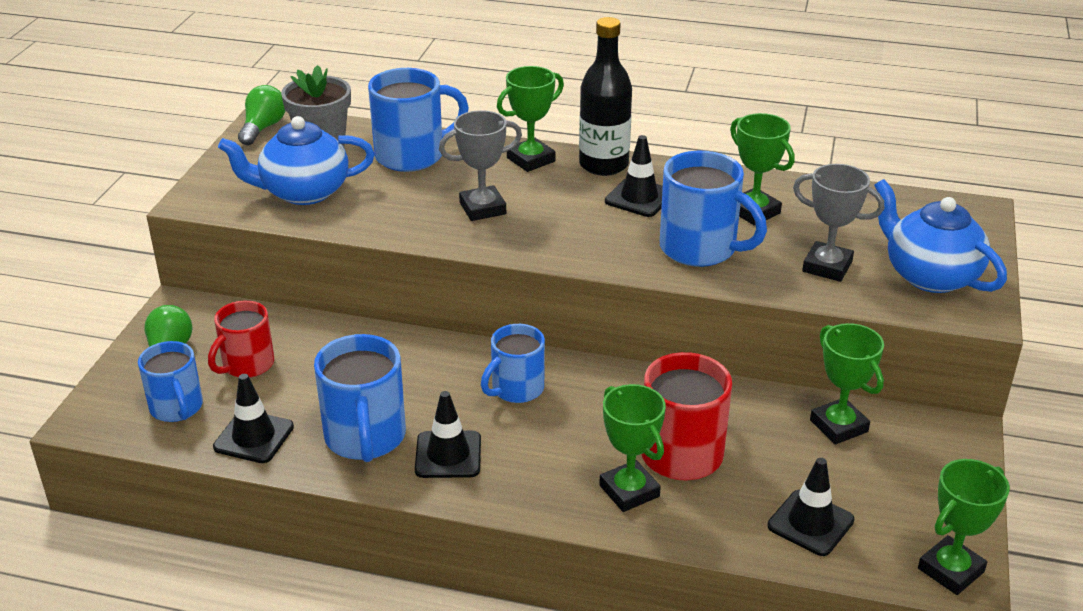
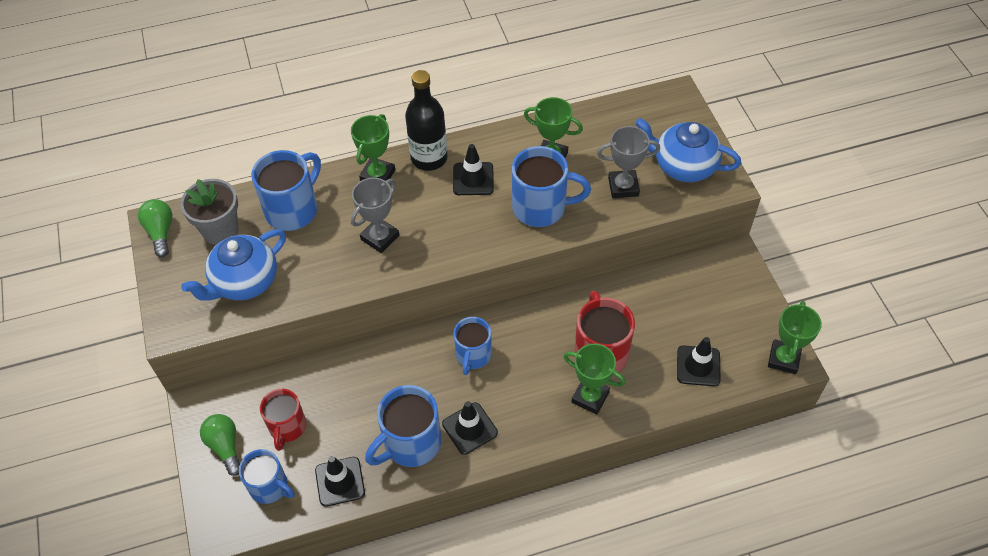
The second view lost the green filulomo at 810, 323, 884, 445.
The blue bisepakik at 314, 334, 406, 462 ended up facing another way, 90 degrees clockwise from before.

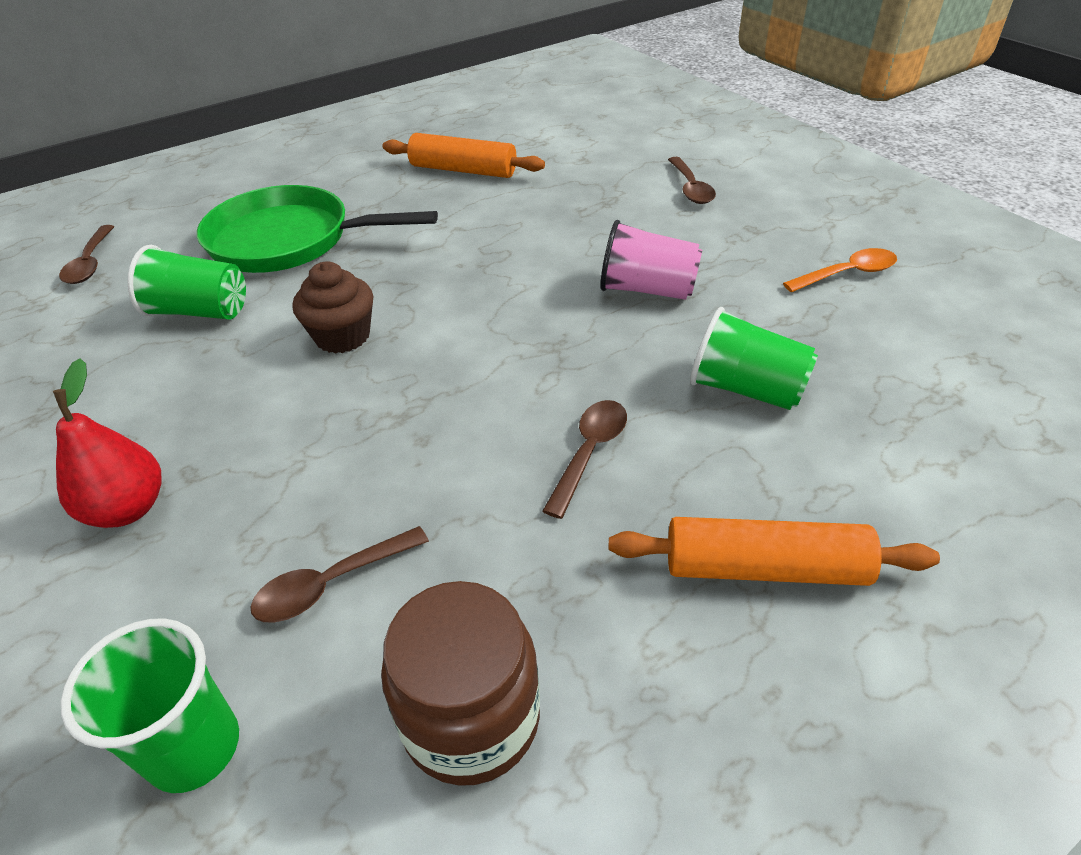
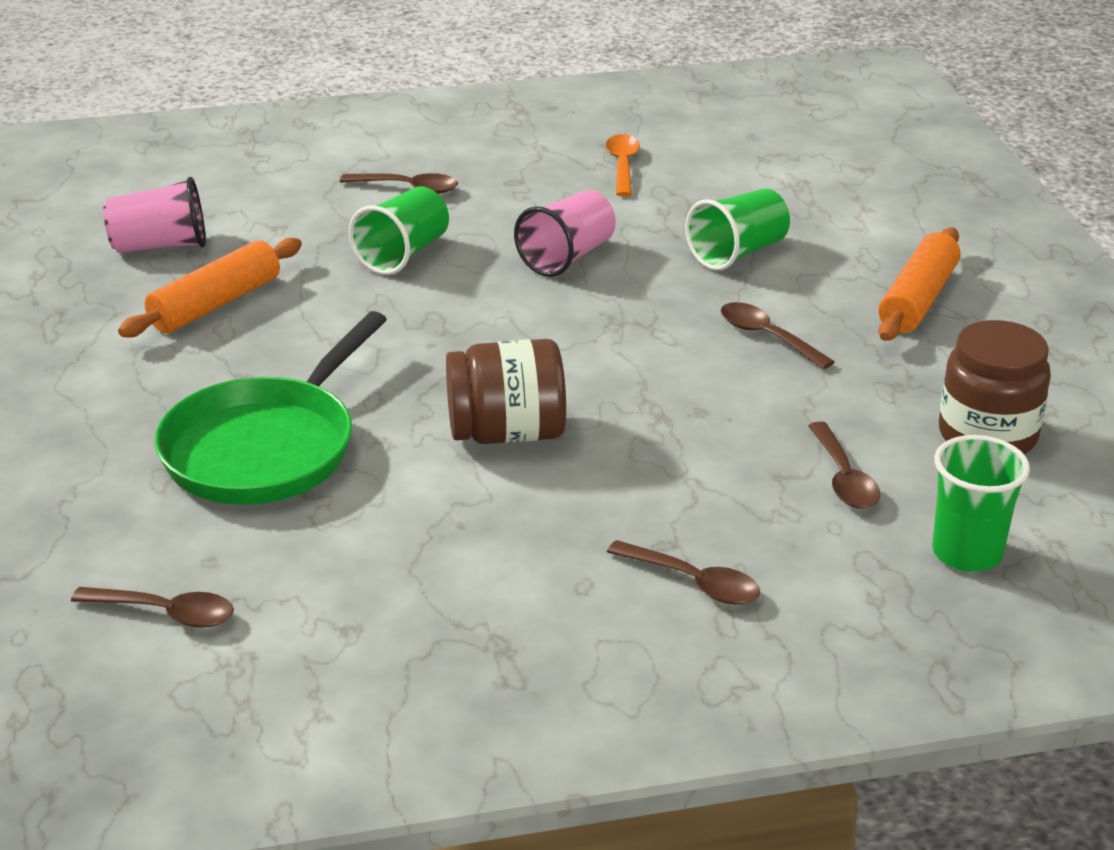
The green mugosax ended up elsewhere, having gone from 128, 245, 246, 320 to 349, 187, 449, 275.
Where the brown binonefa stood at 293, 261, 373, 354, the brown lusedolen came to stand at 446, 339, 566, 444.
Where the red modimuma stood at 53, 358, 161, 528, the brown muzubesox came to stand at 607, 540, 760, 604.
The second view gained the pink mugosax at 103, 177, 206, 253.

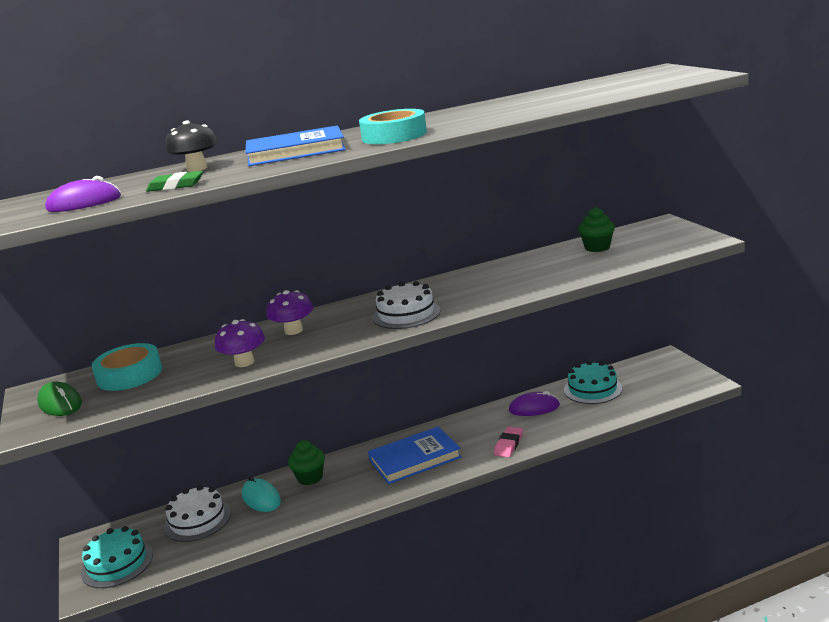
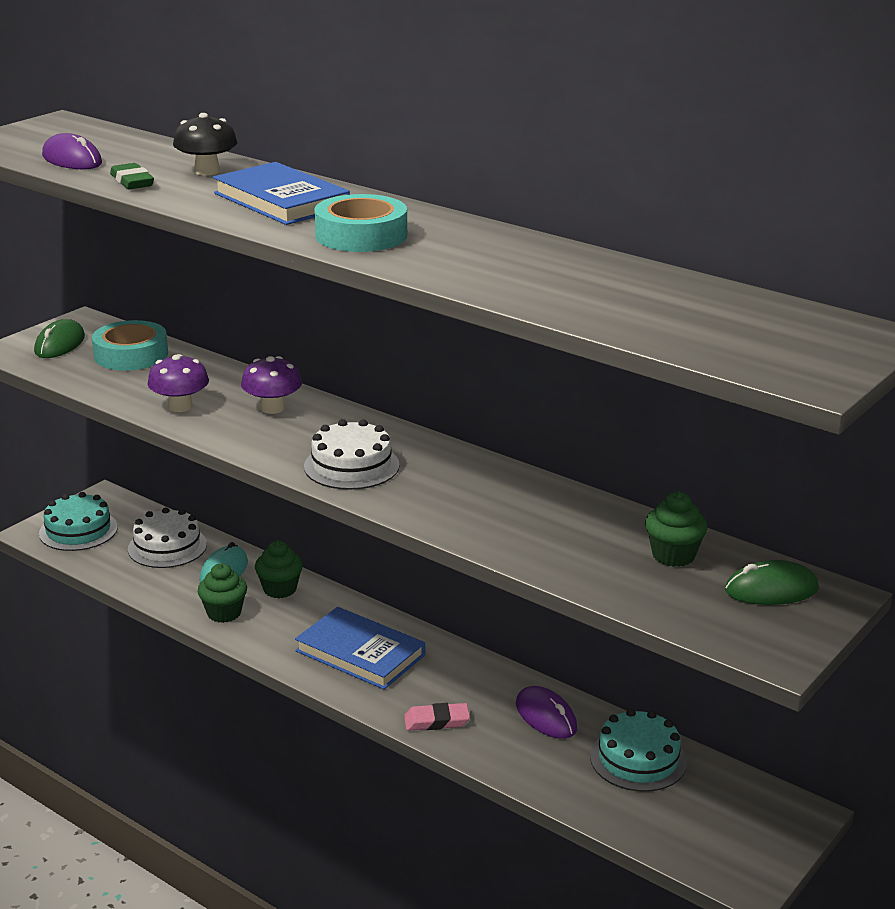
The second view gained the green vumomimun at 725, 560, 819, 605.
The second view gained the green binonefa at 198, 563, 247, 623.

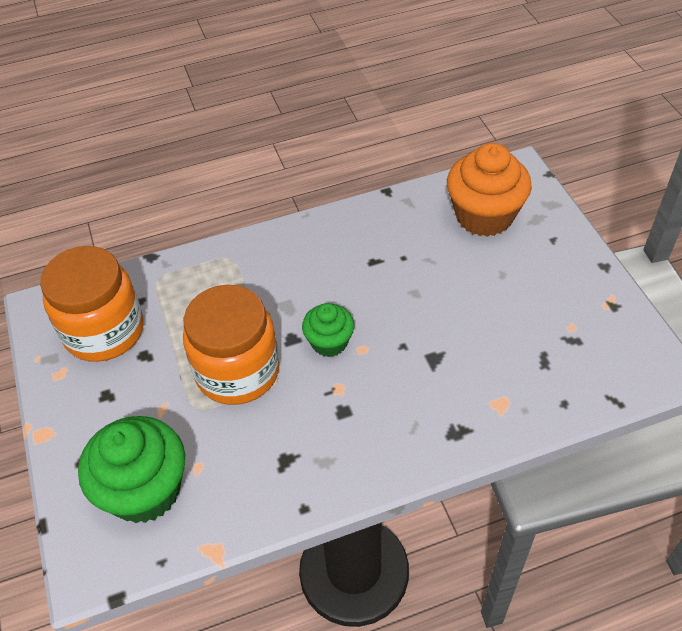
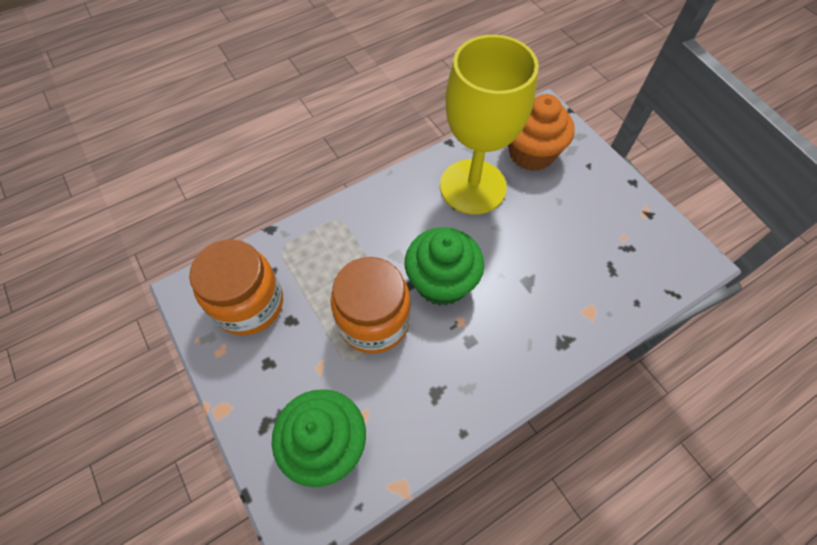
The size of the green binonefa at 302, 303, 354, 357 changed by a factor of 1.77.
The second view gained the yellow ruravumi at 440, 35, 539, 214.

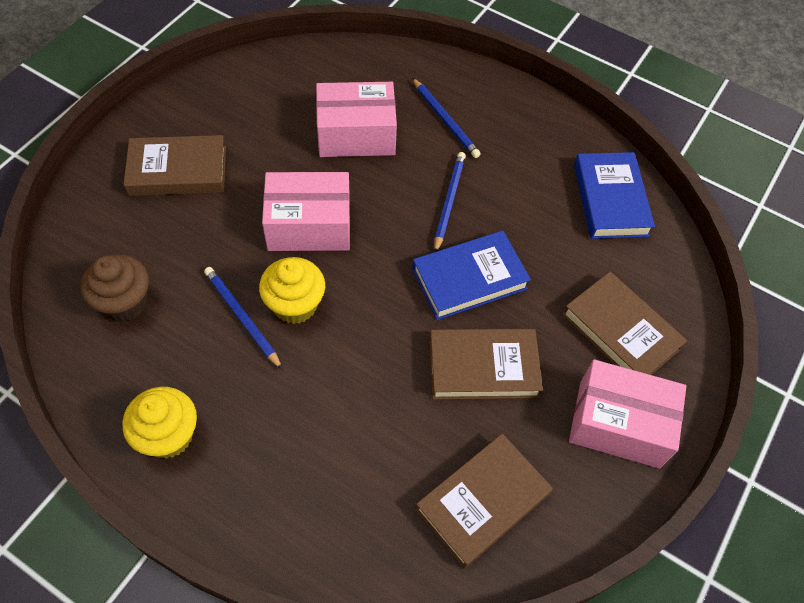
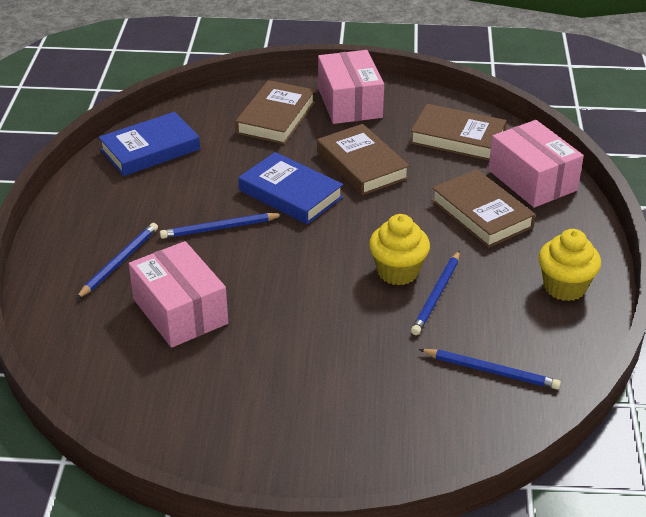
The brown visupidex ended up elsewhere, having gone from 123, 135, 226, 196 to 431, 169, 536, 248.
The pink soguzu ended up elsewhere, having gone from 262, 172, 350, 251 to 489, 120, 584, 208.
Where the brown binonefa stood at 80, 254, 149, 322, the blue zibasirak came to stand at 419, 349, 561, 390.

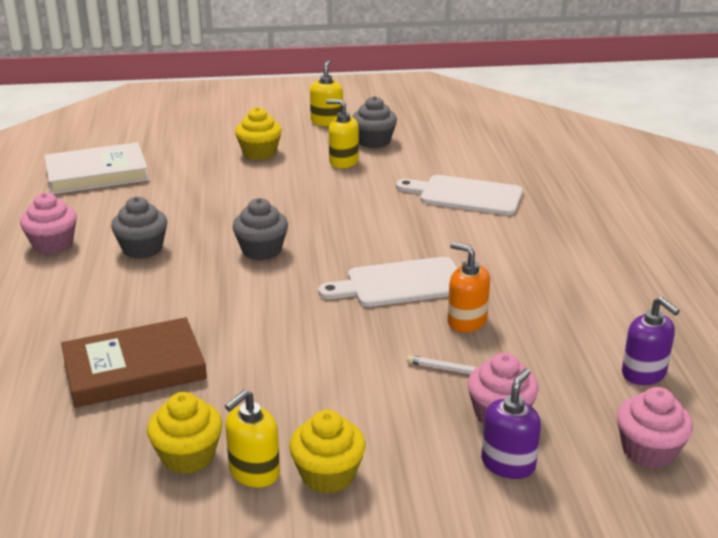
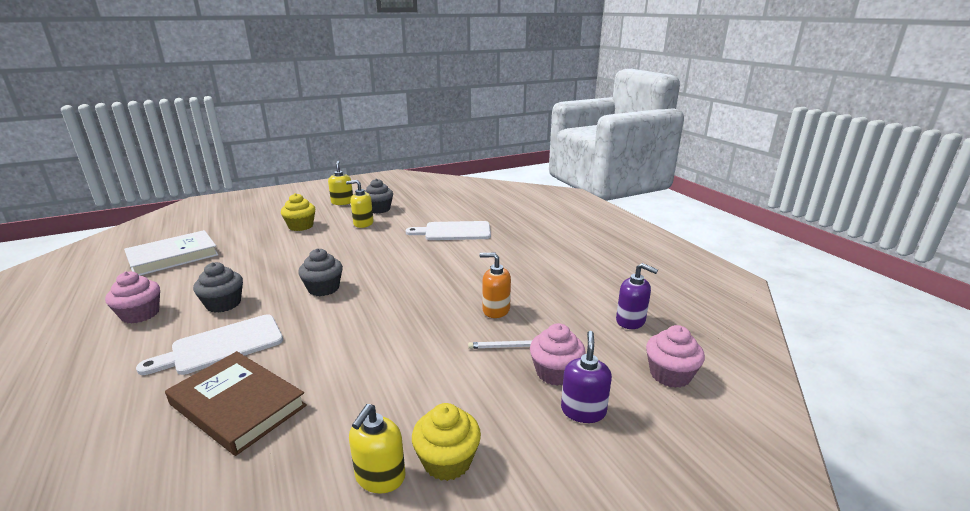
The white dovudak ended up elsewhere, having gone from 318, 257, 458, 307 to 136, 314, 283, 375.
The brown visupidex at 61, 317, 207, 408 ended up facing another way, 75 degrees clockwise from before.
The second view lost the yellow binonefa at 147, 392, 222, 474.

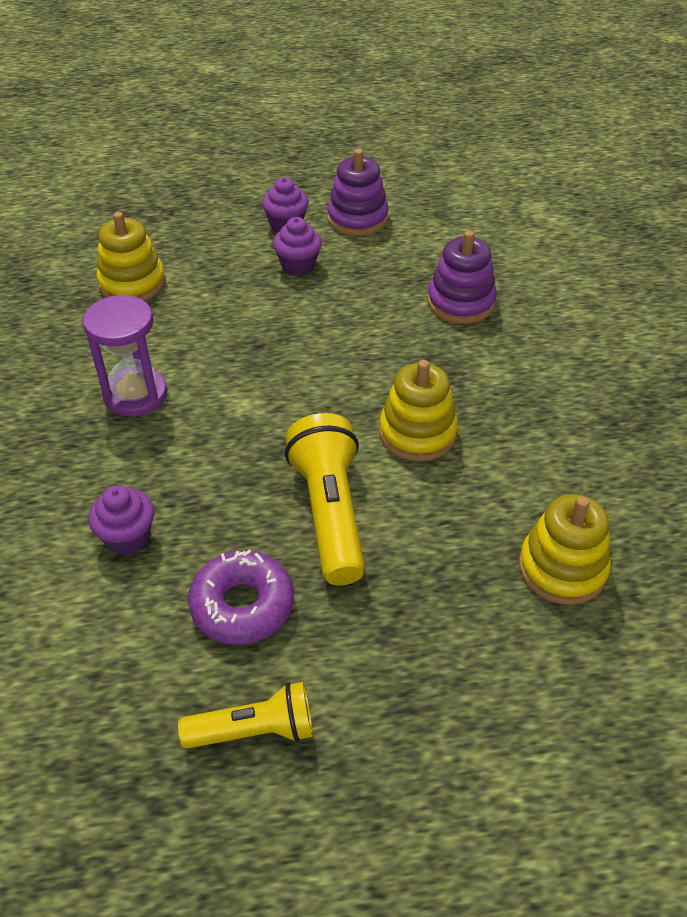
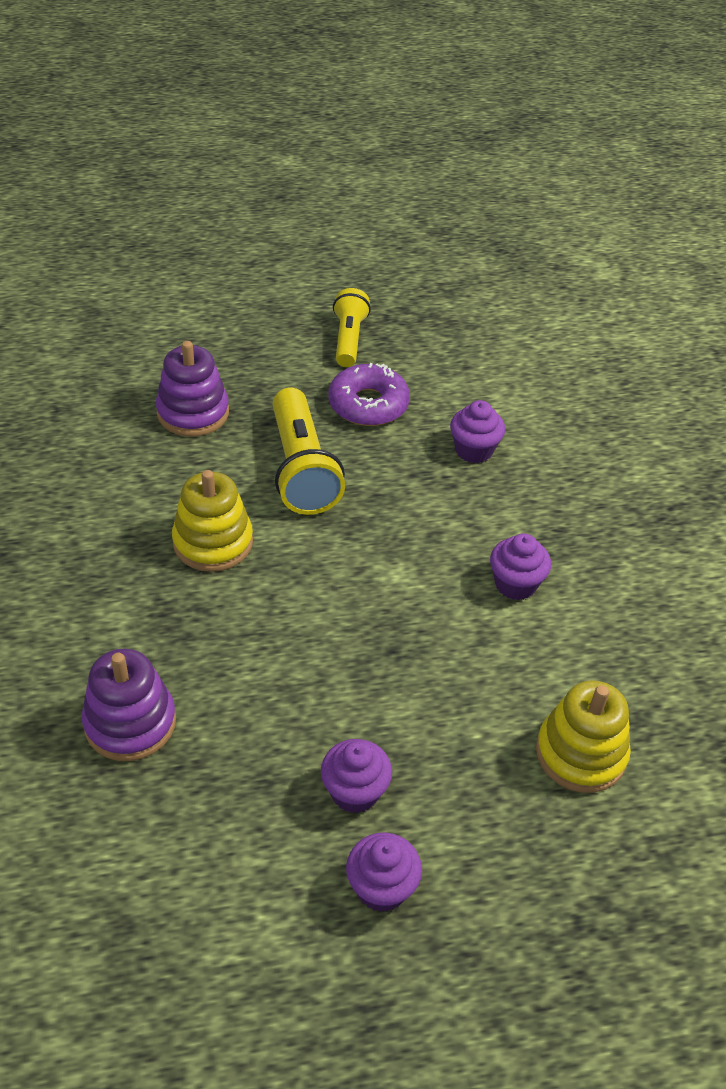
The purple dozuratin ended up elsewhere, having gone from 327, 149, 389, 236 to 156, 341, 229, 437.
Where the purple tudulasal stood at 83, 295, 167, 417, the purple binonefa came to stand at 490, 533, 551, 600.
The second view lost the yellow dozuratin at 519, 495, 611, 605.
The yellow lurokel at 178, 682, 313, 749 ended up facing another way, 105 degrees clockwise from before.

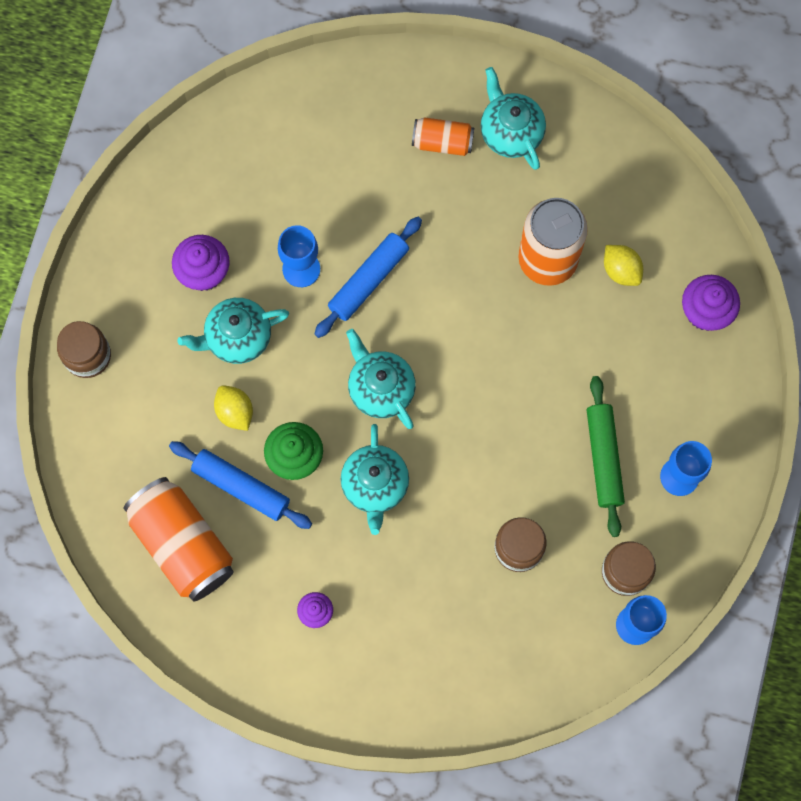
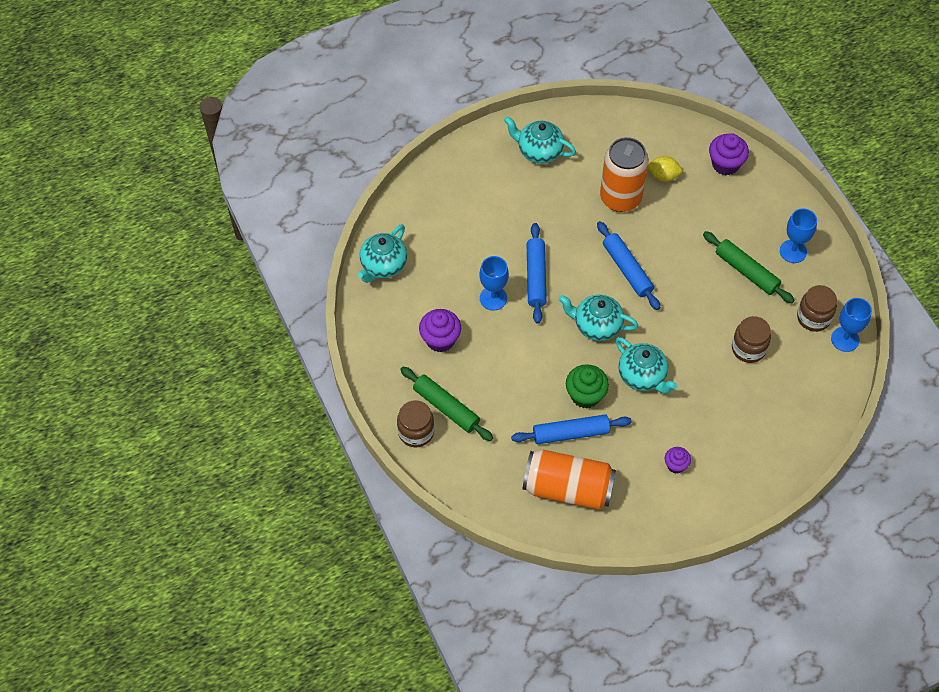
The second view lost the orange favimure at 412, 117, 474, 156.
The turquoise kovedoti ended up elsewhere, having gone from 178, 298, 289, 364 to 358, 224, 407, 283.
The second view lost the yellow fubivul at 214, 385, 253, 431.
The second view gained the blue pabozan at 597, 221, 661, 310.
The second view gained the green pabozan at 400, 367, 493, 441.

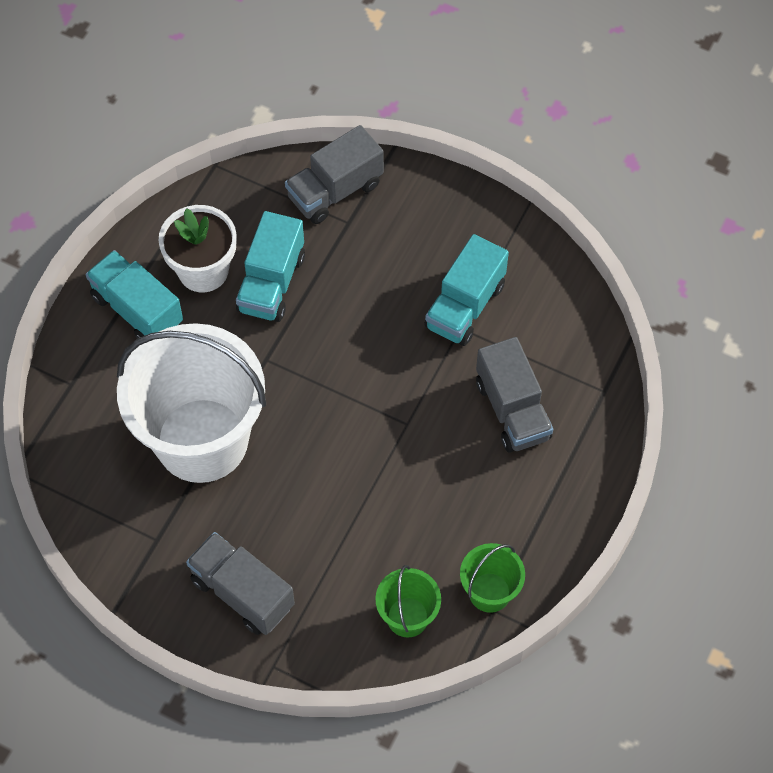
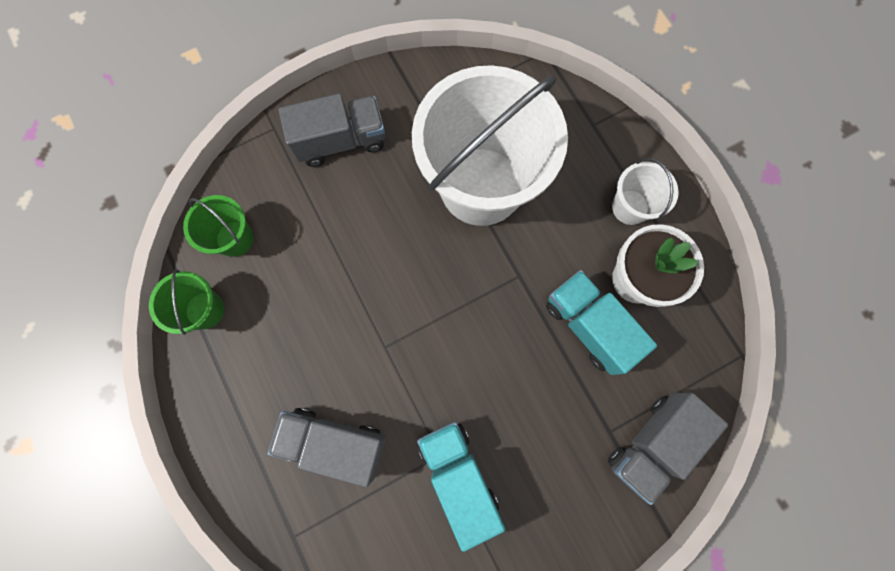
The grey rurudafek at 285, 125, 384, 224 ended up facing another way, 135 degrees counterclockwise from before.
Where the turquoise rurudafek stood at 86, 250, 183, 339, the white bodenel came to stand at 612, 158, 679, 225.

